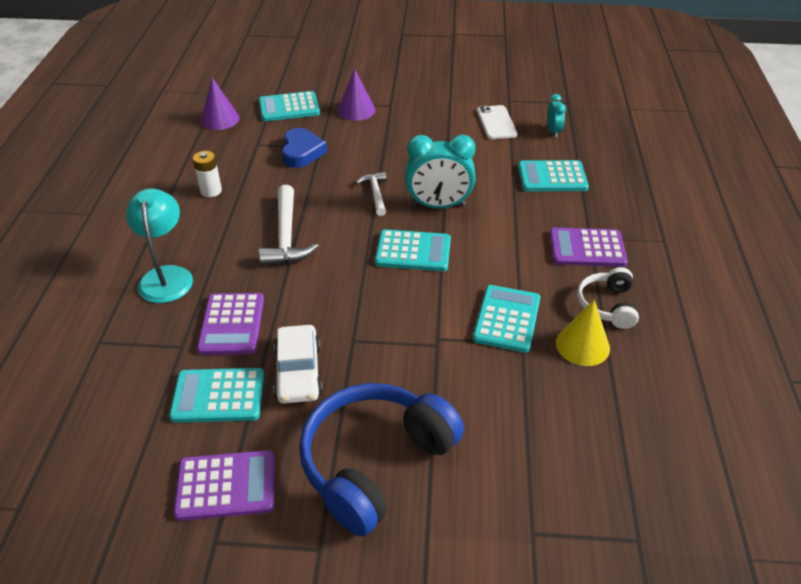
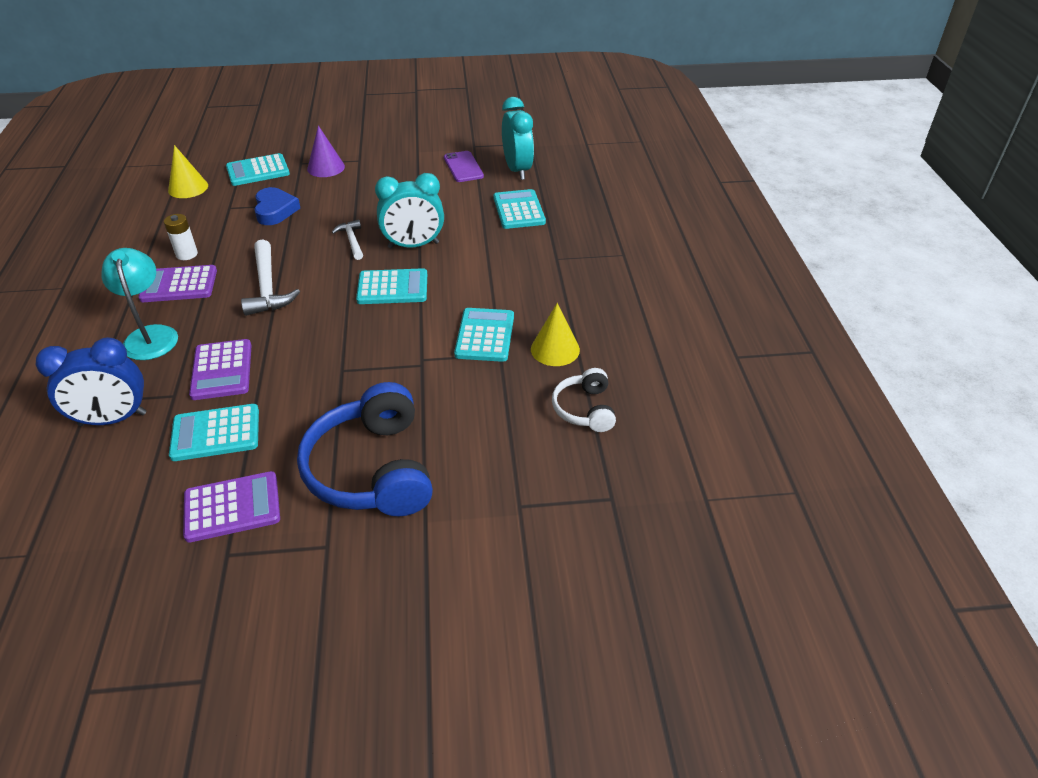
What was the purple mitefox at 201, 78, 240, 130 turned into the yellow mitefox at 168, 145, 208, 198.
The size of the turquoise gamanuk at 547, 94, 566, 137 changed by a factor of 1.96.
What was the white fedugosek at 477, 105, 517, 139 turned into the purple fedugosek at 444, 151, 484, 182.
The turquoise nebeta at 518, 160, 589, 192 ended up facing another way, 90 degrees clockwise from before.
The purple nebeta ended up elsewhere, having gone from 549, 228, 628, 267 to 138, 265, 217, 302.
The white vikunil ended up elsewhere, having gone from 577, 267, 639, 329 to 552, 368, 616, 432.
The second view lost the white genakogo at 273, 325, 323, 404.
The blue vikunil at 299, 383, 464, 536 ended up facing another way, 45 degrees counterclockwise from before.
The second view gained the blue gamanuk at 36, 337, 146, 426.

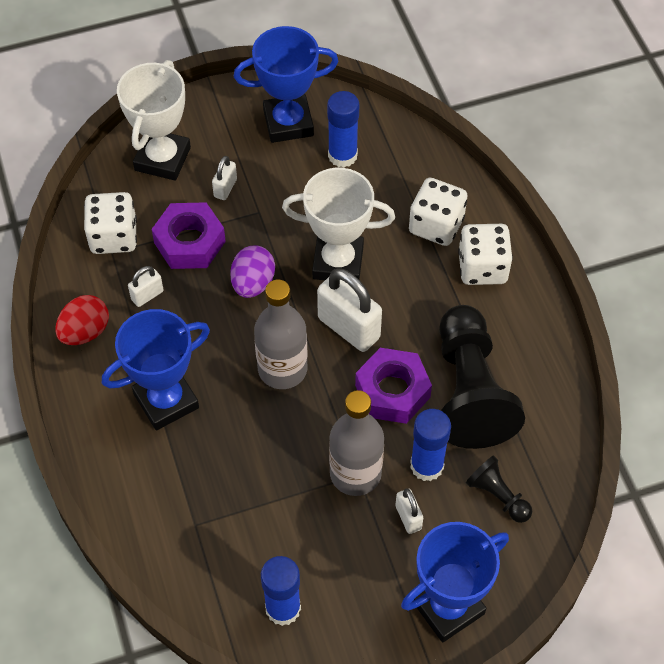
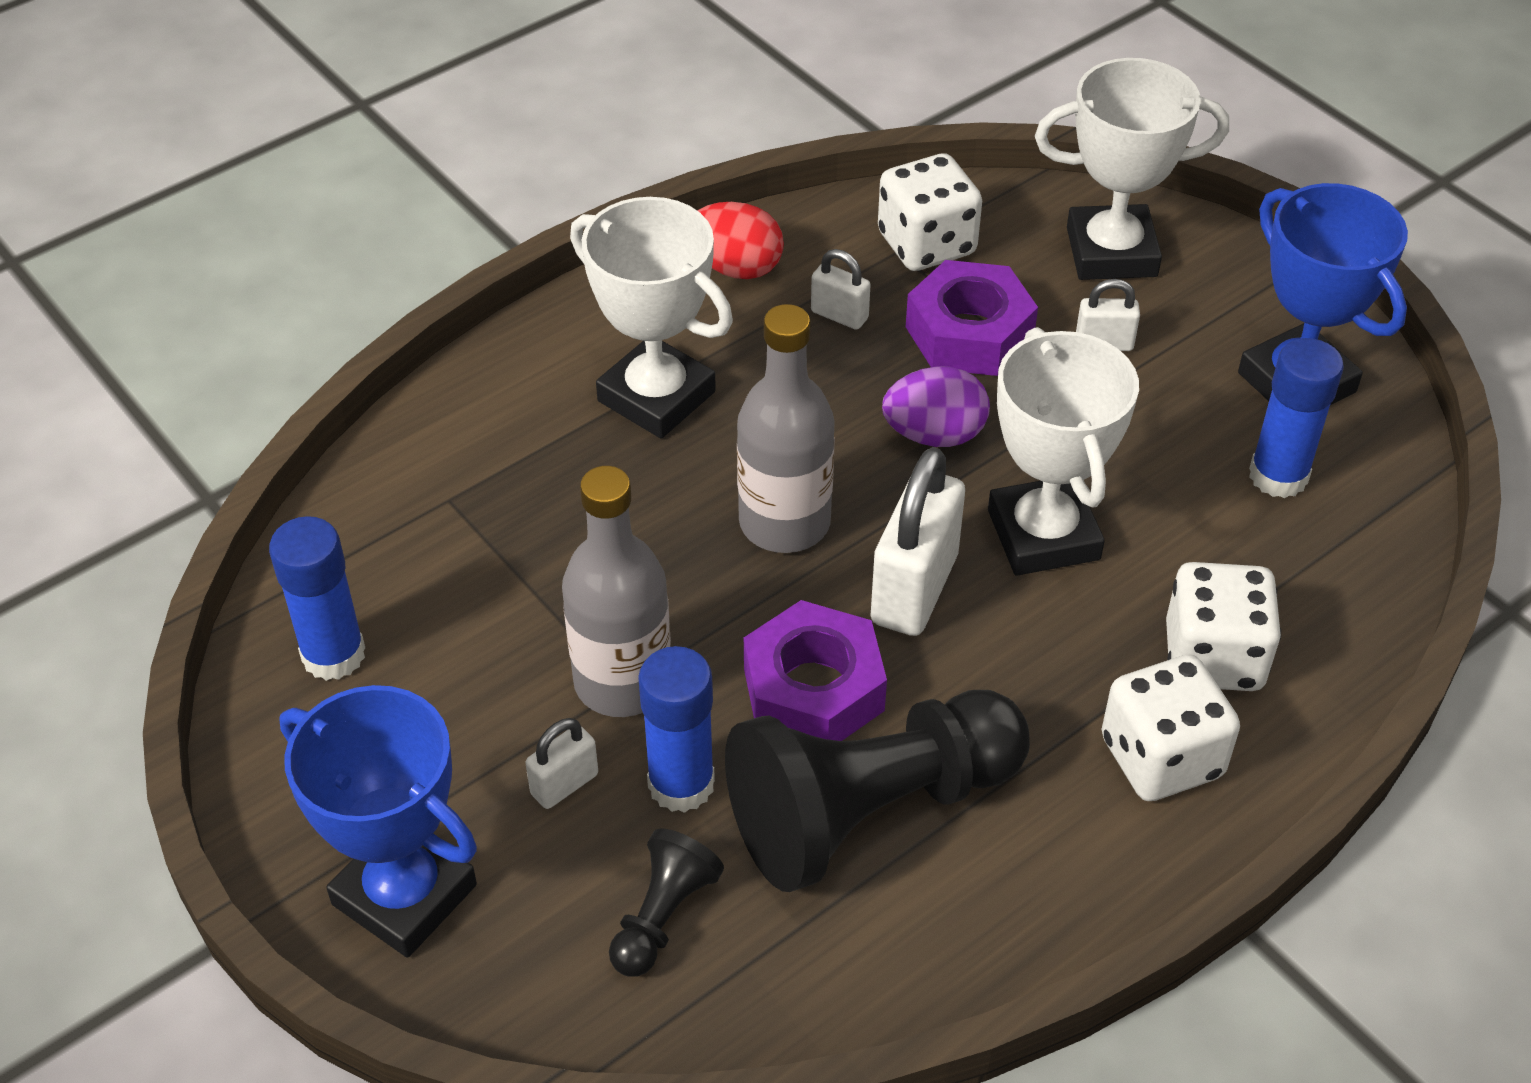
What was the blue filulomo at 102, 309, 210, 430 turned into the white filulomo at 570, 197, 733, 438.

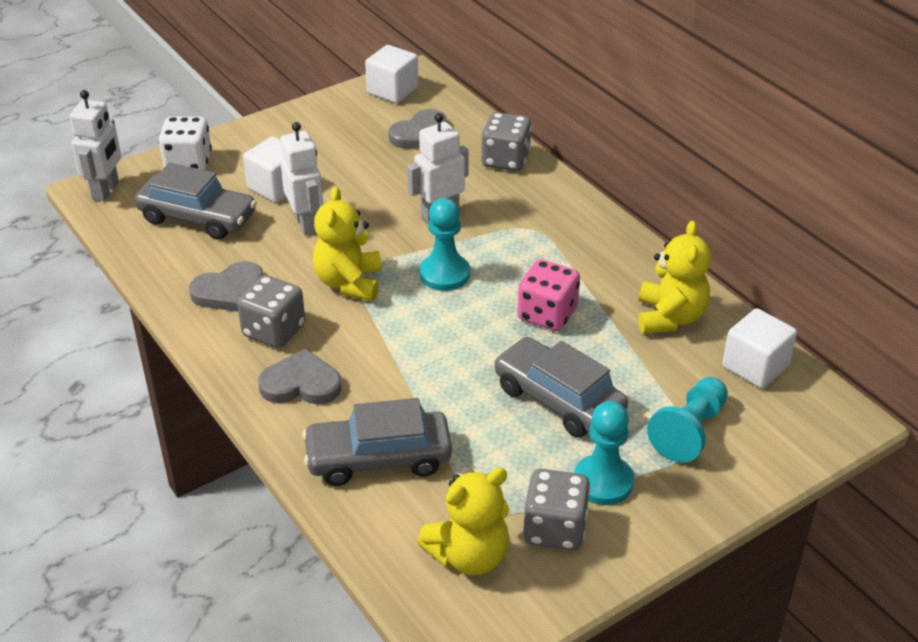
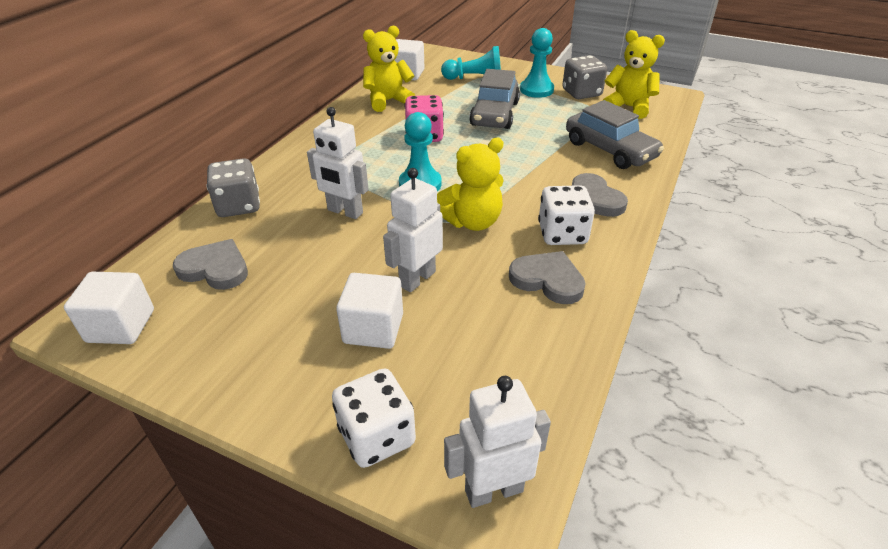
The second view lost the grey genakogo at 134, 162, 257, 240.
What was the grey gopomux at 237, 275, 305, 348 turned into the white gopomux at 538, 185, 595, 245.

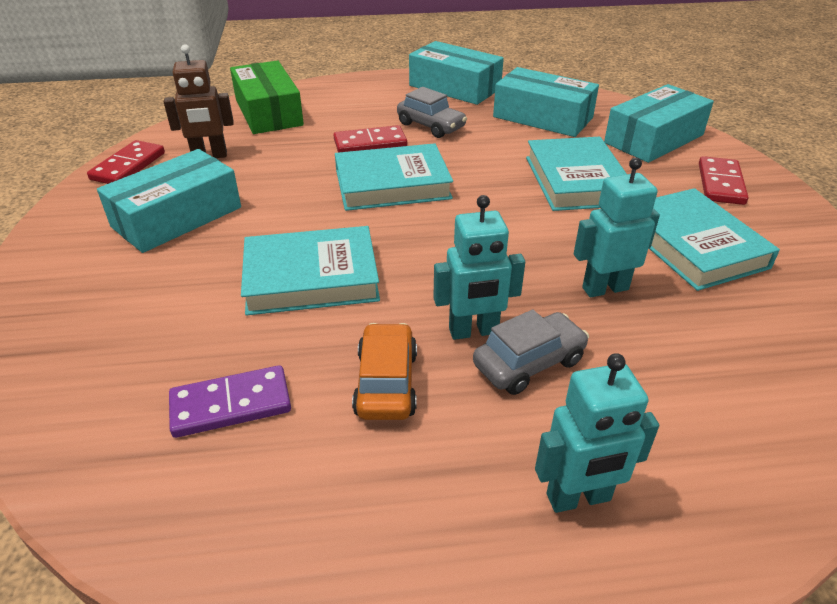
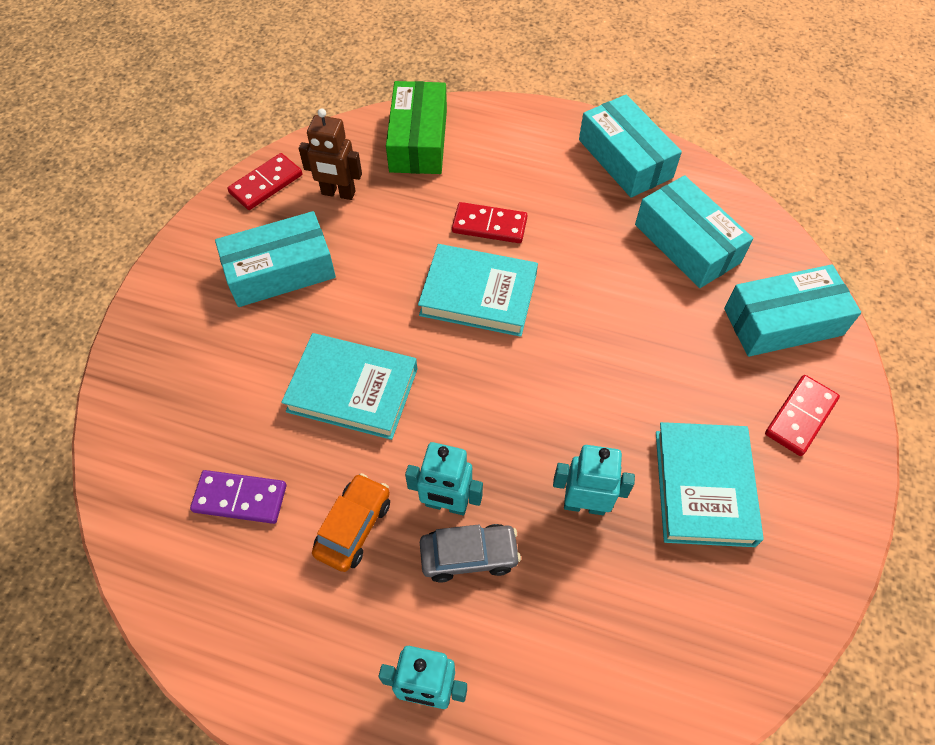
The second view lost the grey genakogo at 397, 87, 467, 138.
The second view lost the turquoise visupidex at 526, 137, 627, 211.

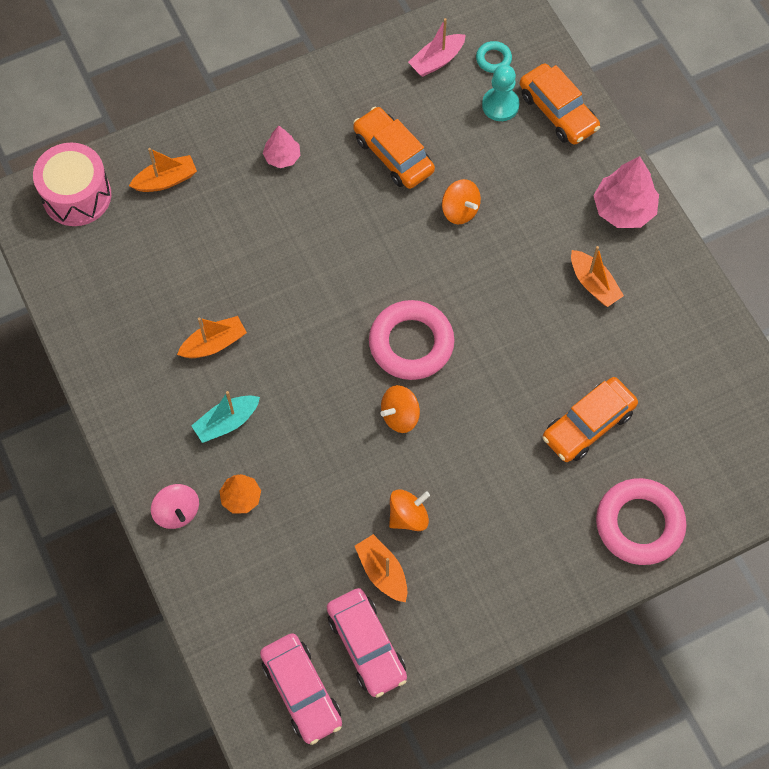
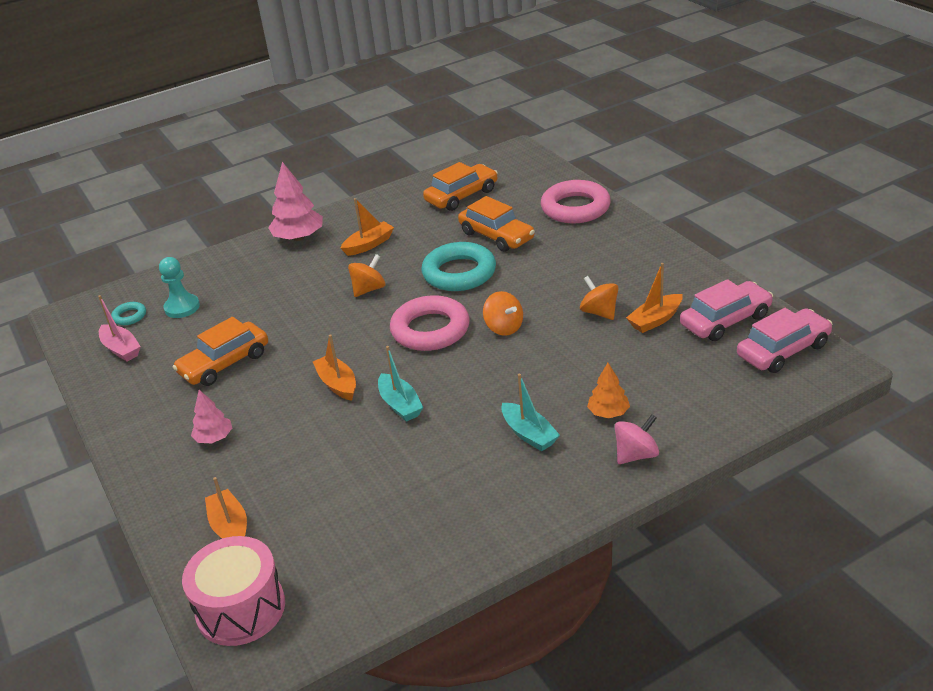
The orange genakogo ended up elsewhere, having gone from 520, 63, 600, 145 to 423, 162, 498, 211.
The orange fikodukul ended up elsewhere, having gone from 442, 179, 481, 224 to 348, 254, 385, 297.
The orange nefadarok ended up elsewhere, having gone from 177, 316, 247, 358 to 313, 334, 356, 401.
The second view gained the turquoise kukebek at 421, 242, 496, 291.
The second view gained the turquoise nefadarok at 378, 346, 423, 422.

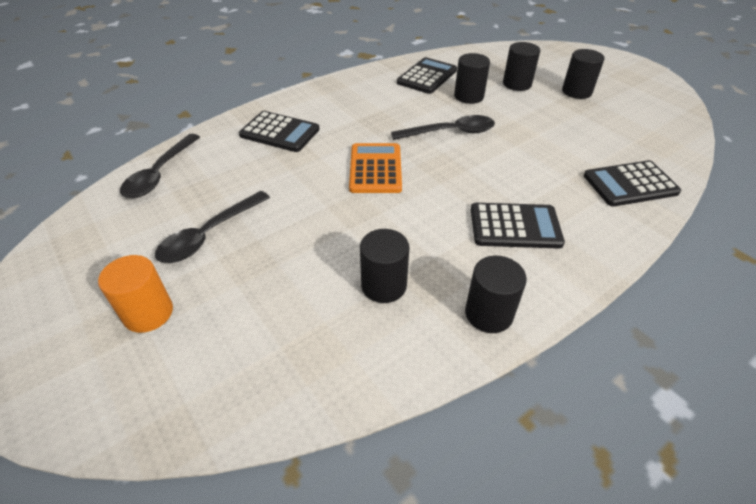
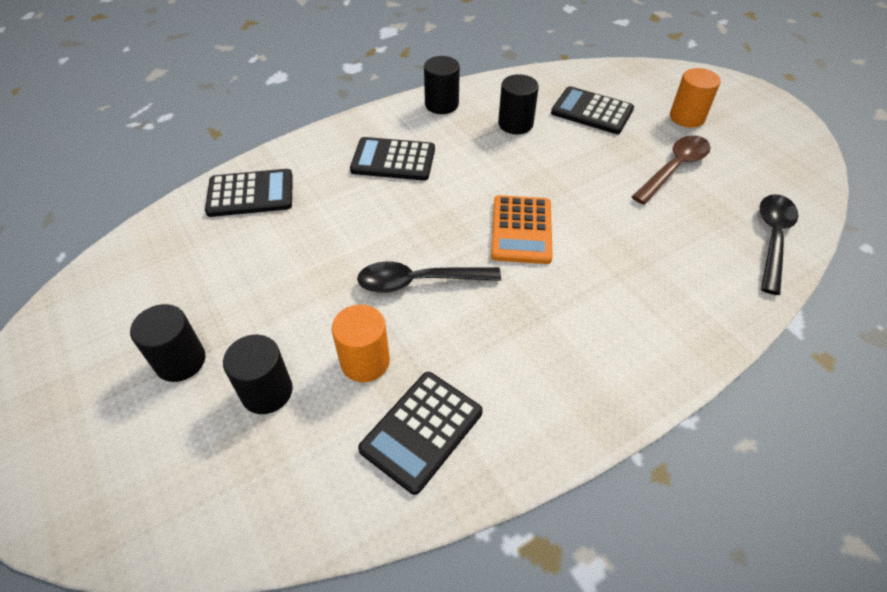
What was the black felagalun at 454, 53, 490, 104 turned into the orange felagalun at 332, 305, 390, 382.
The black nebeta ended up elsewhere, having gone from 239, 111, 320, 152 to 551, 86, 634, 134.
What was the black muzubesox at 155, 191, 270, 263 turned into the brown muzubesox at 632, 135, 711, 205.

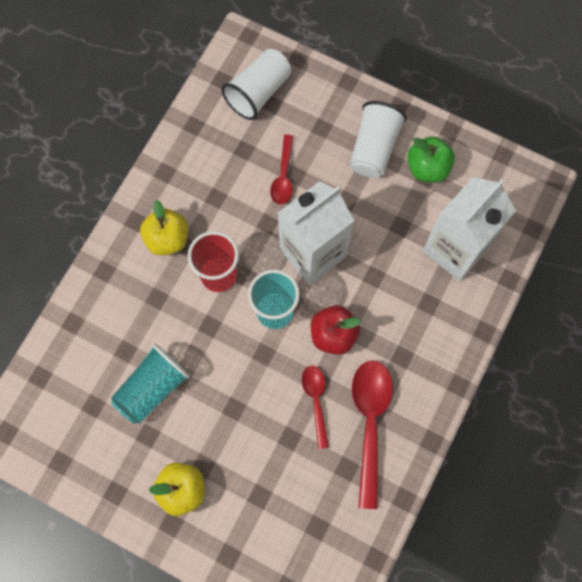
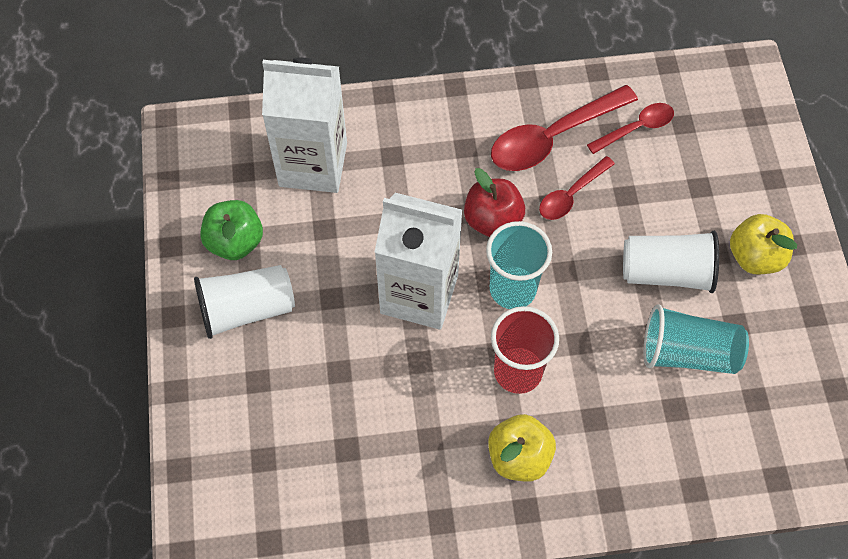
The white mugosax ended up elsewhere, having gone from 221, 49, 291, 120 to 623, 231, 719, 293.
The red muzubesox ended up elsewhere, having gone from 270, 135, 294, 205 to 587, 103, 674, 154.

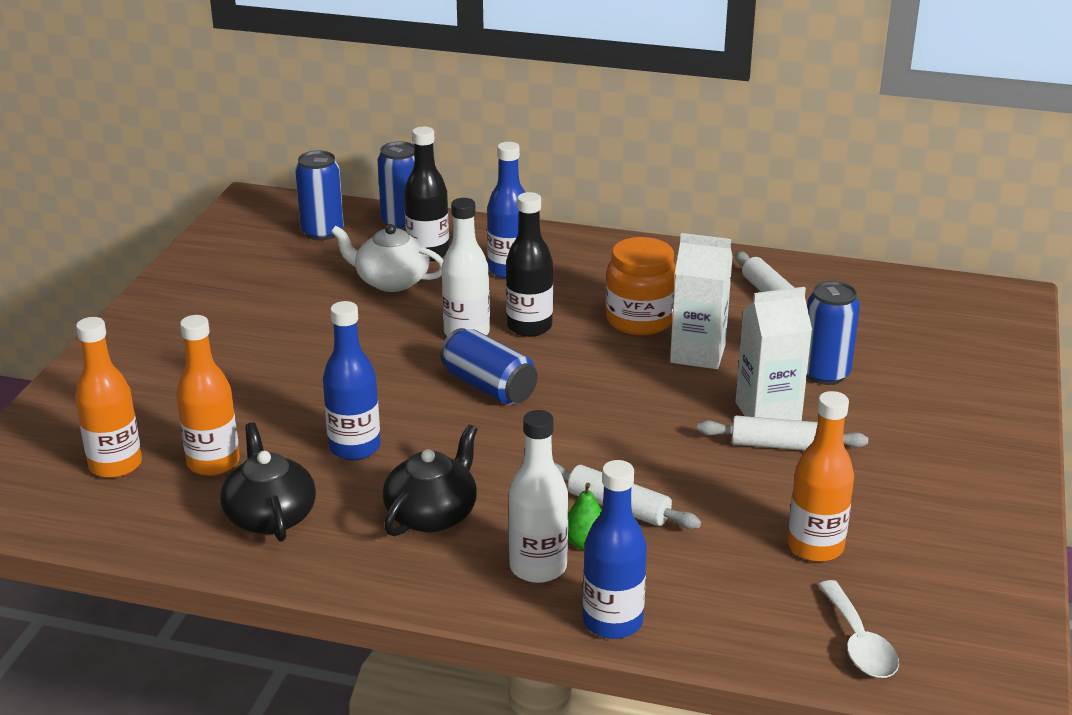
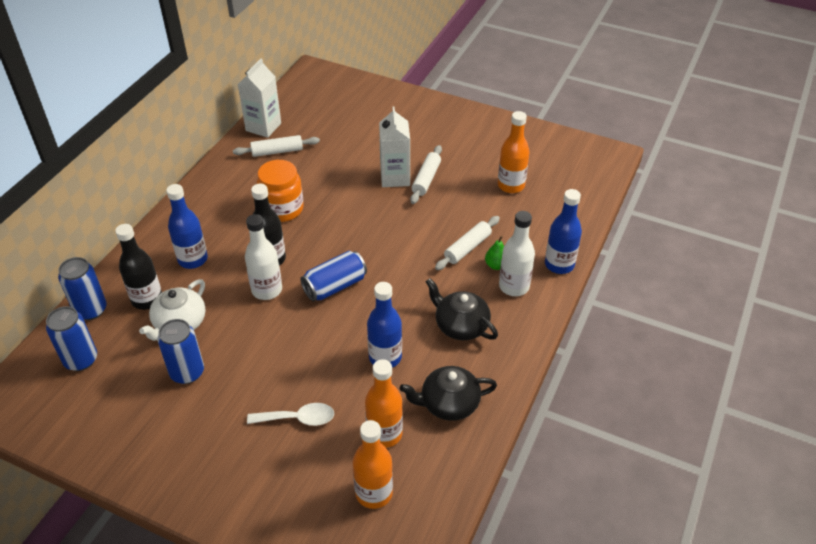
The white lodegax ended up elsewhere, having gone from 670, 233, 733, 369 to 238, 58, 281, 138.
The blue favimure ended up elsewhere, having gone from 807, 281, 860, 385 to 158, 319, 204, 384.
The white muzubesox ended up elsewhere, having gone from 818, 580, 899, 678 to 247, 403, 334, 426.

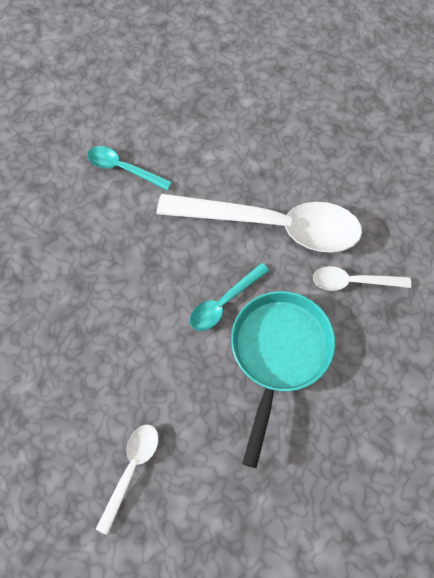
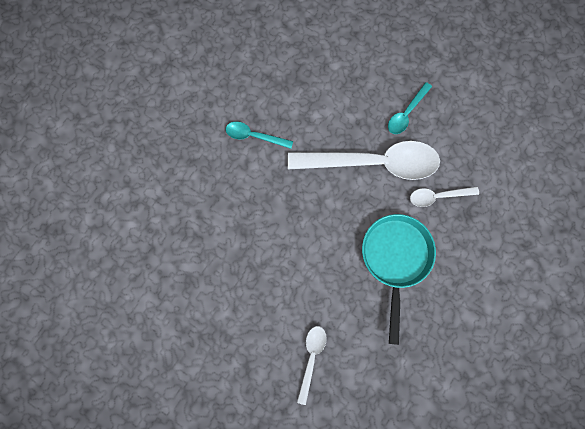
The turquoise muzubesox ended up elsewhere, having gone from 190, 263, 269, 331 to 388, 82, 432, 134.

